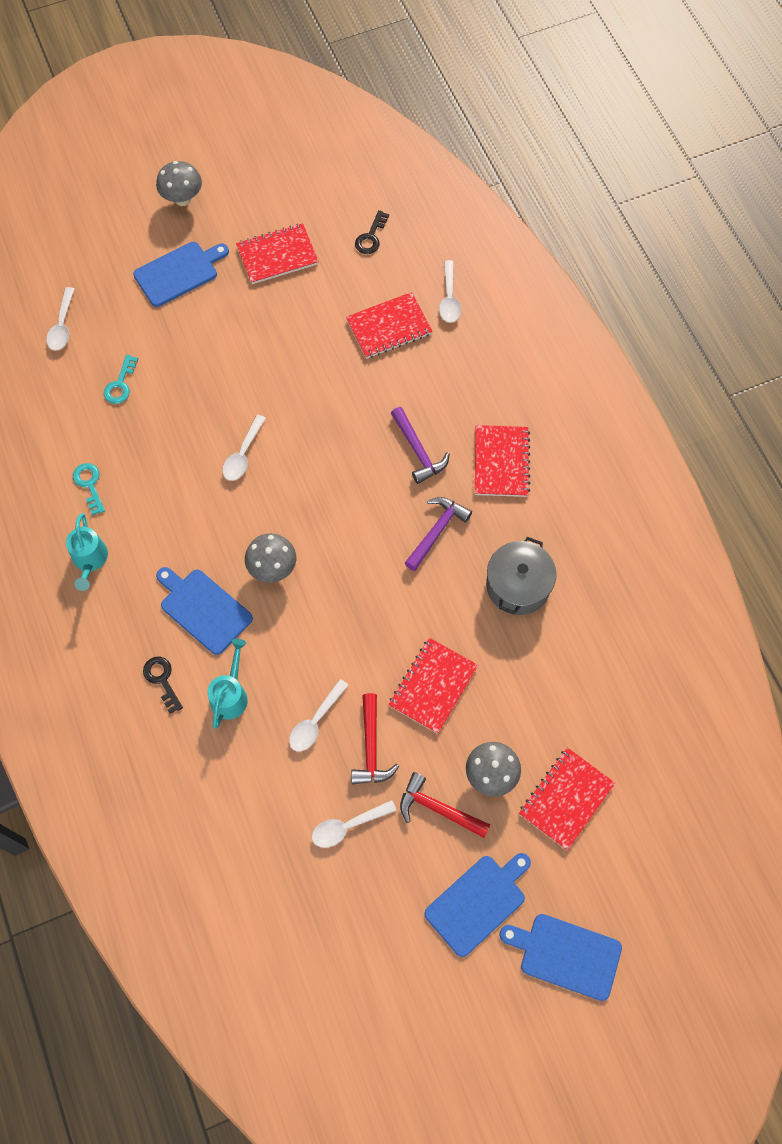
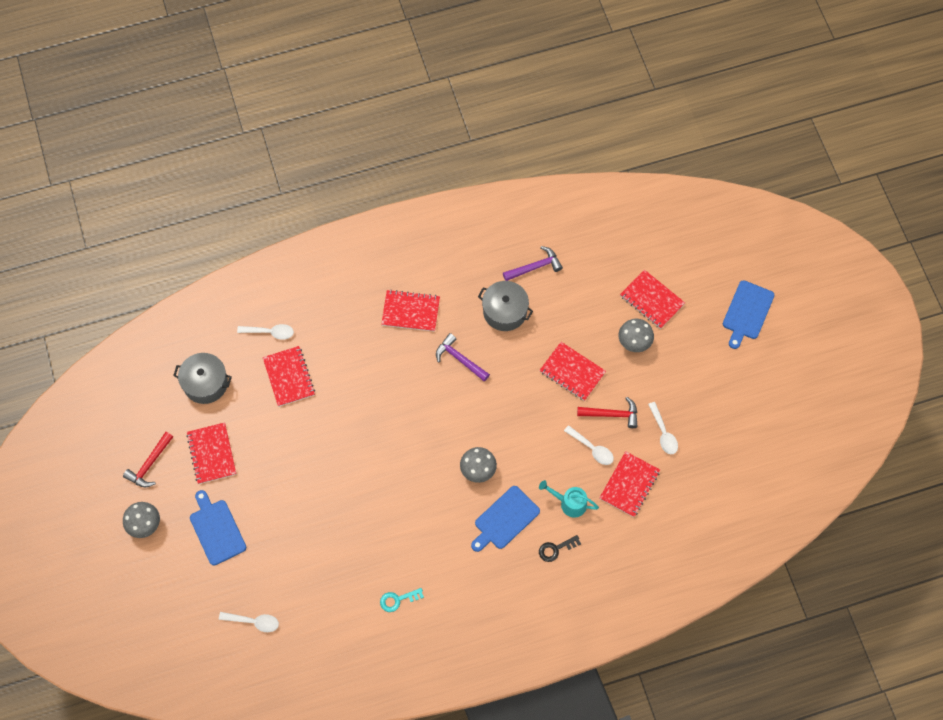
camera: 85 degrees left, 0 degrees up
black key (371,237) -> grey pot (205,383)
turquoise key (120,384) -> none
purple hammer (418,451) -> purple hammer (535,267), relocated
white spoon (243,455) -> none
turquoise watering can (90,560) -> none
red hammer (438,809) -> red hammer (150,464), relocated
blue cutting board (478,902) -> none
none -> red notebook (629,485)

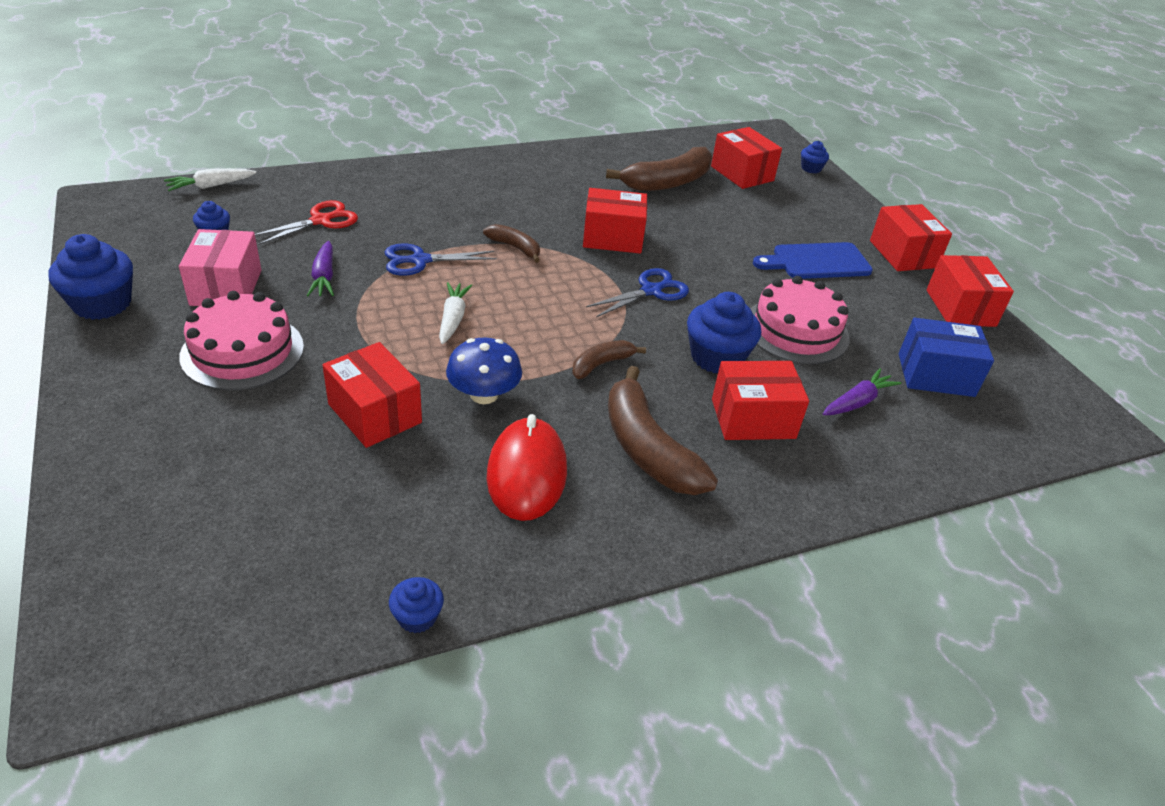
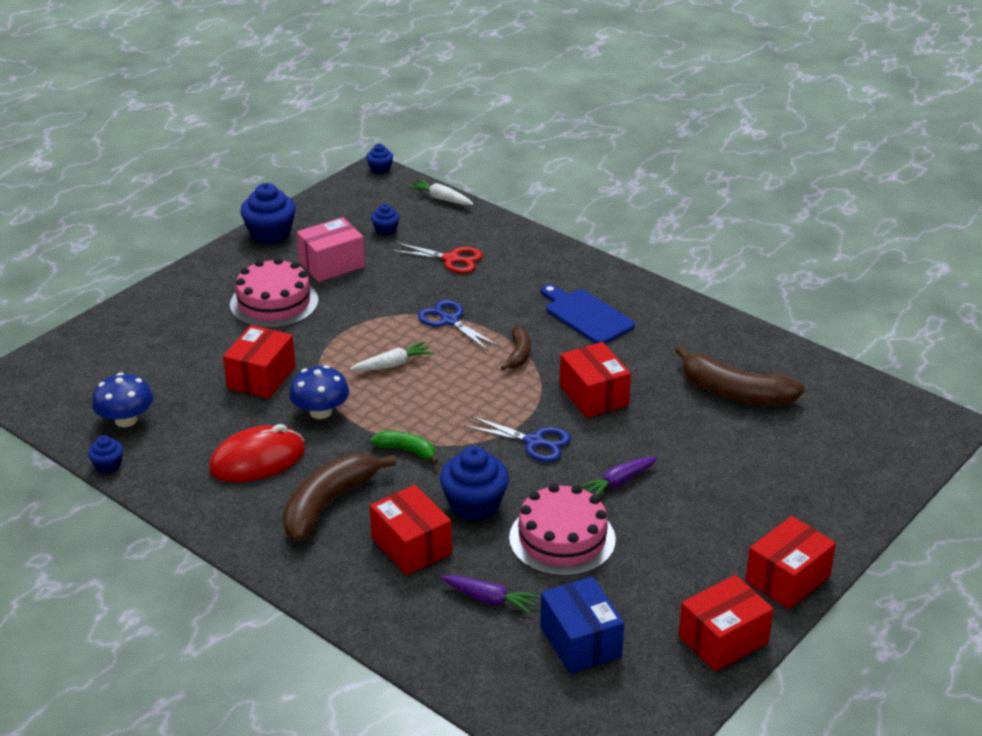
camera: 65 degrees right, 5 degrees down
red box (742,173) -> none
blue cupcake (811,168) -> blue cupcake (380,169), relocated
purple carrot (324,277) -> purple carrot (618,483), relocated
blue cutting board (816,262) -> blue cutting board (586,315), relocated
brown banana (601,364) -> green banana (406,450)
none -> blue mushroom (126,420)

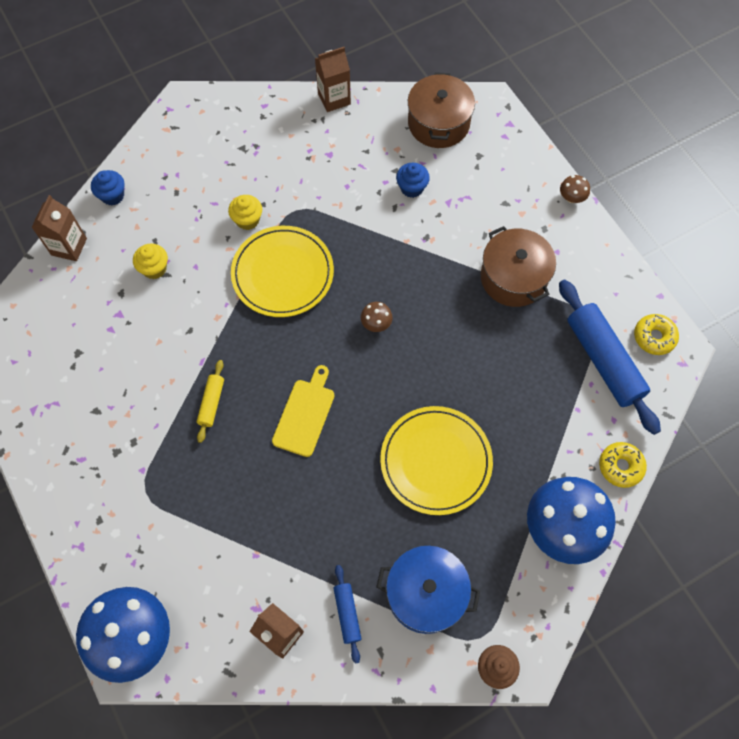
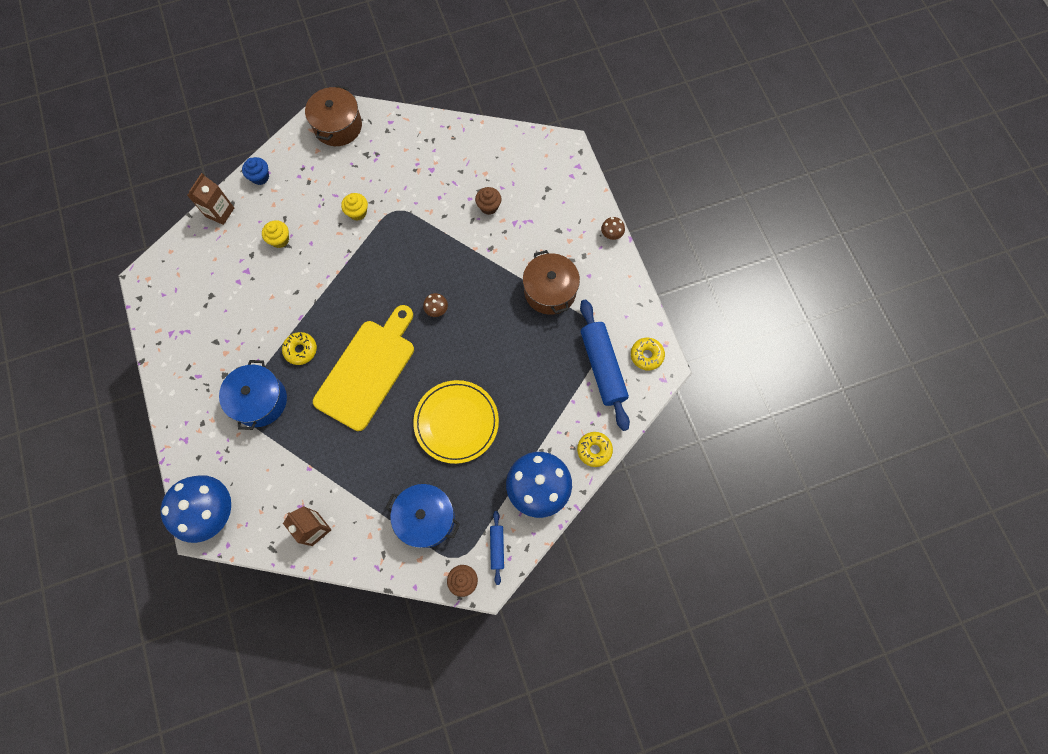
camera: 10 degrees right, 5 degrees up
brown carton (334,99) -> none
brown pot (438,123) -> brown pot (338,126), relocated
blue cupcake (412,188) -> brown cupcake (489,207)
yellow plate (283,274) -> none
yellow rolling pin (211,403) -> yellow donut (301,350)
yellow cutting board (305,414) -> yellow cutting board (368,370), x1.86
blue rolling pin (347,614) -> blue rolling pin (497,547), relocated
none -> blue pot (260,400)

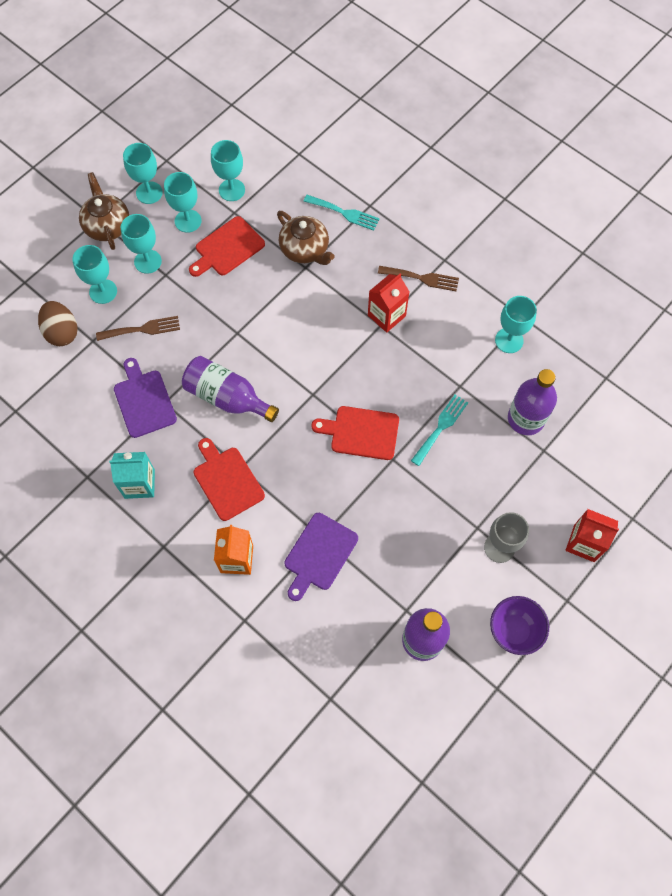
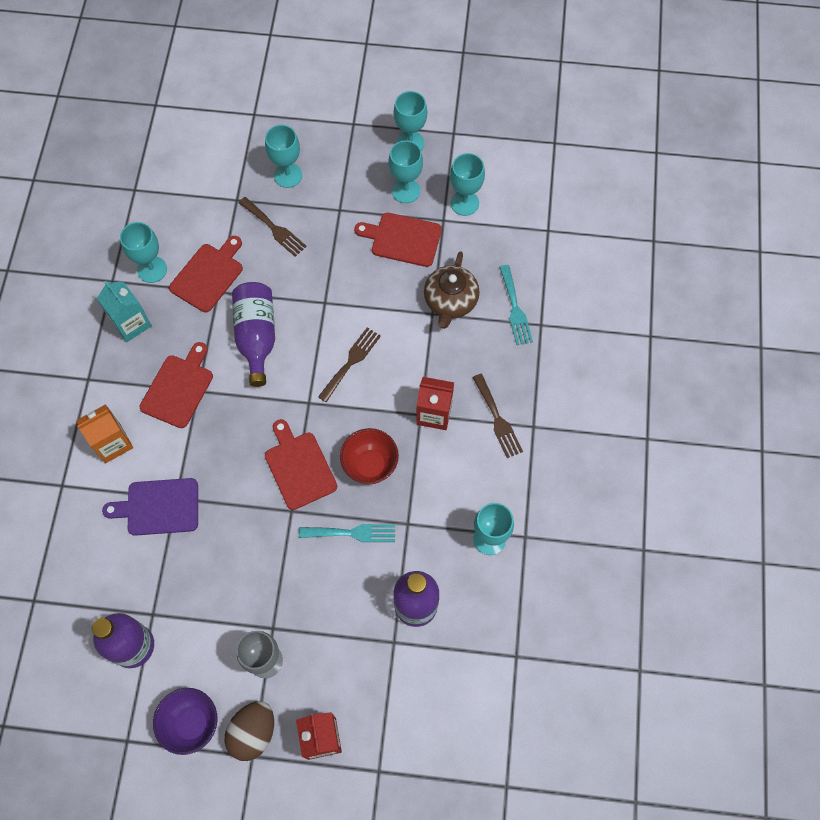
camera: 55 degrees right, 0 degrees up
brown teapot (107,226) -> none
turquoise goblet (148,261) -> turquoise goblet (152,269), relocated
brown egg (62,332) -> brown egg (253,732), relocated
purple cutting board (144,401) -> red cutting board (208,275)
none -> brown fork (351,362)
none -> red bowl (370,465)

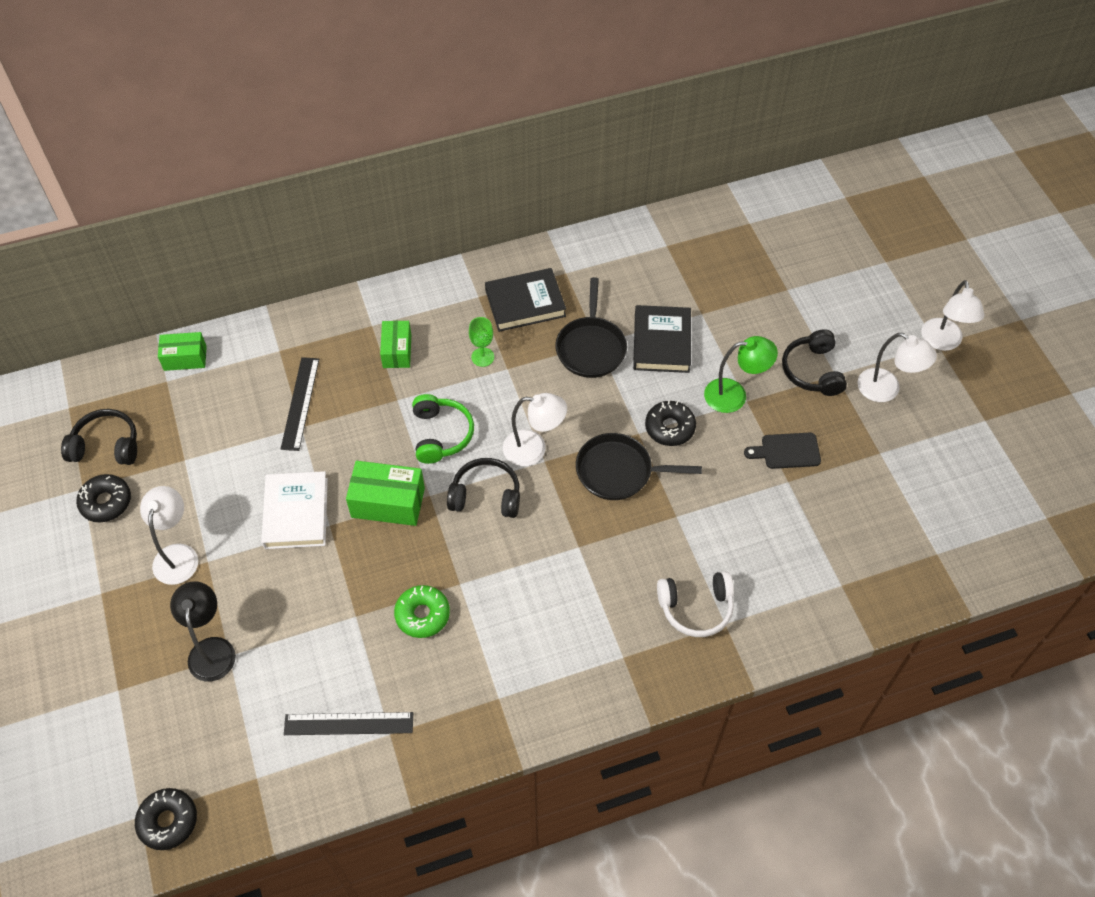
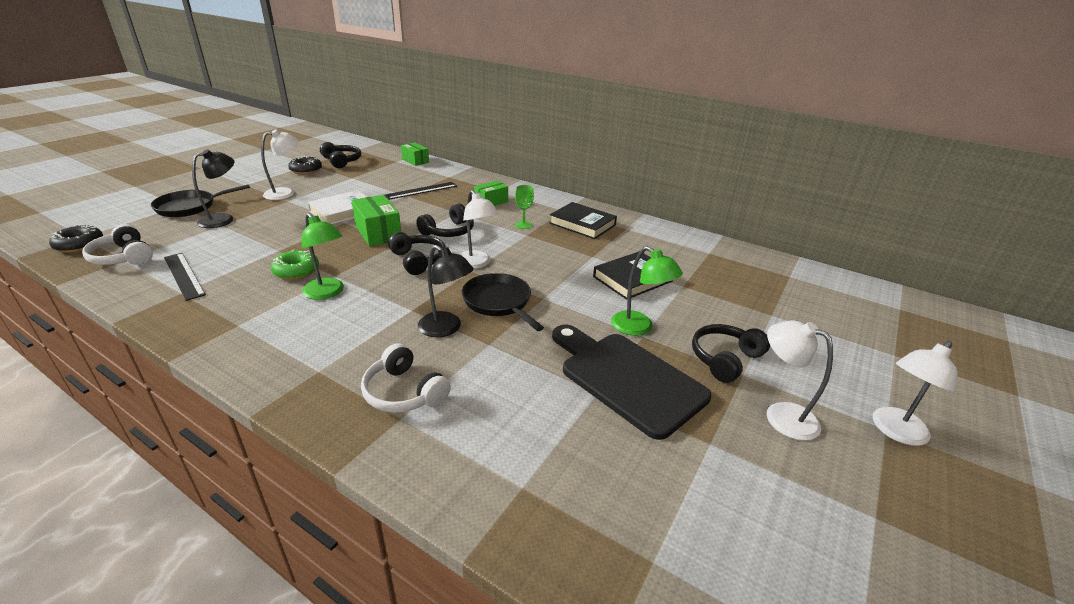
camera: 50 degrees right, 25 degrees down
black pan (591,347) -> black pan (190,207), relocated
white lamp (886,390) -> white lamp (781,415), 135 degrees clockwise
green headphones (441,434) -> black headphones (448,231)
black donut (669,428) -> none
black cutting board (787,451) -> black cutting board (627,378), x2.13
none -> green lamp (327,293)
none -> white headphones (123,257)
none -> black lamp (446,329)

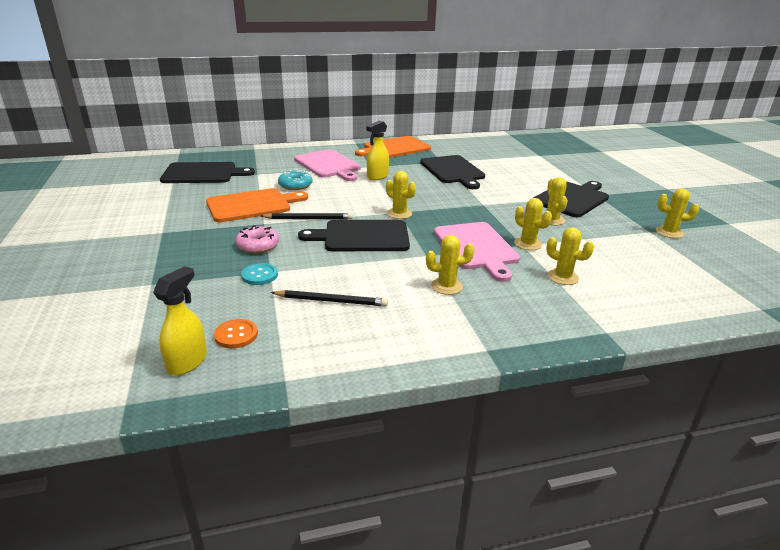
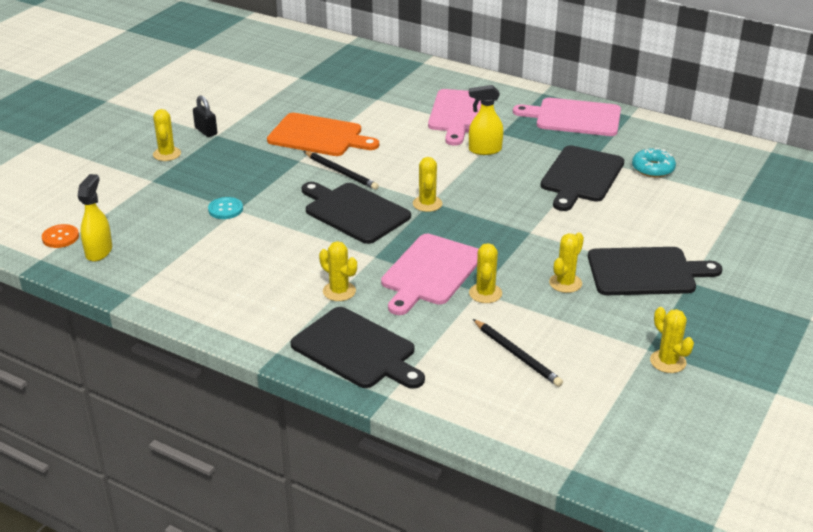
camera: 45 degrees right, 5 degrees up
orange cutting board (395,148) -> pink cutting board (574,117)
black cutting board (202,173) -> black cutting board (357,350), relocated
turquoise donut (295,185) -> turquoise donut (653,169), relocated
pink donut (258,245) -> none
yellow cactus (563,277) -> yellow cactus (167,154), relocated
yellow spray bottle (187,362) -> yellow spray bottle (99,251), 60 degrees counterclockwise
black pencil (331,301) -> black pencil (517,355), relocated
orange button (236,335) -> orange button (60,237), relocated
none -> black padlock (206,131)

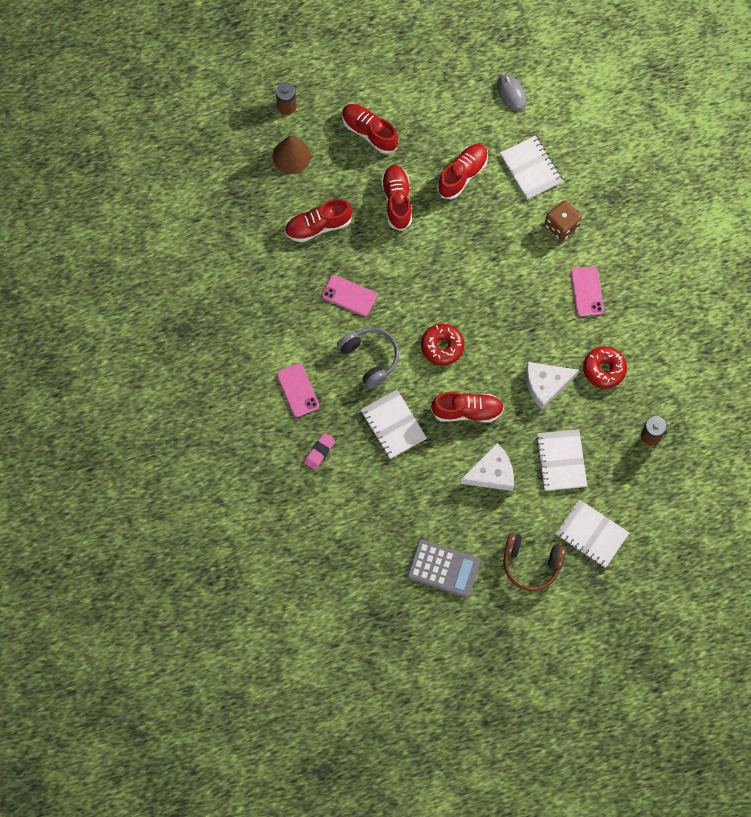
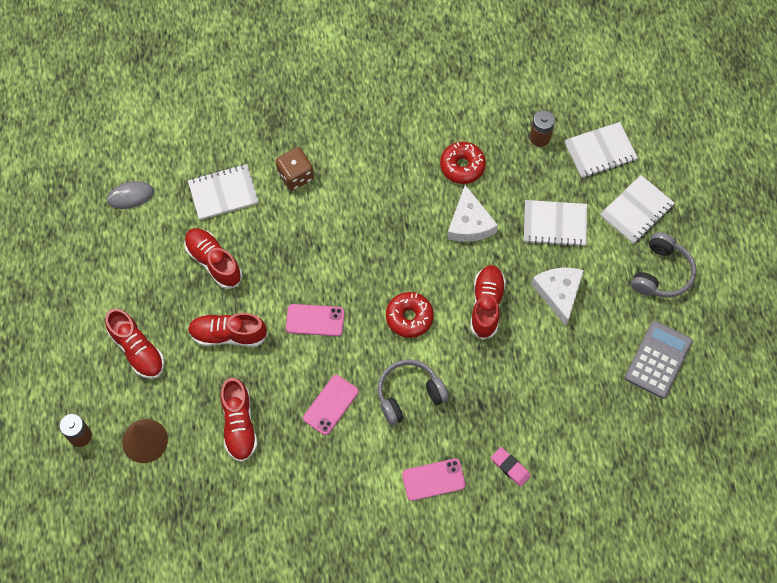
camera: 80 degrees left, 5 degrees down
red shoe (369,132) -> red shoe (137,350), 90 degrees counterclockwise
pink phone (587,291) -> pink phone (315,320), relocated
white notebook (393,425) -> white notebook (600,151), relocated
brown headphones (531,564) -> grey headphones (661,273)

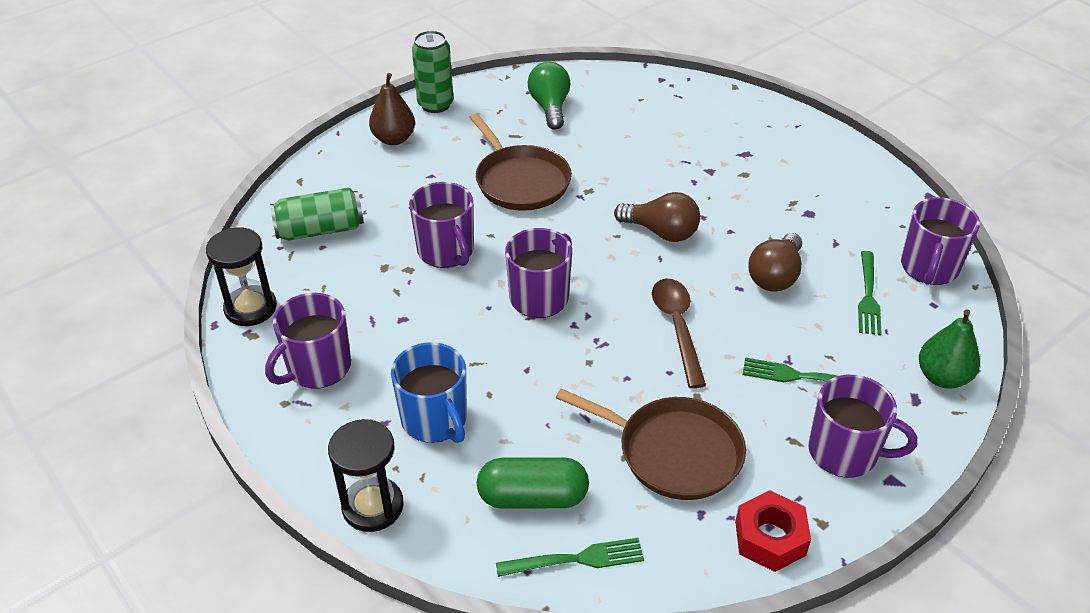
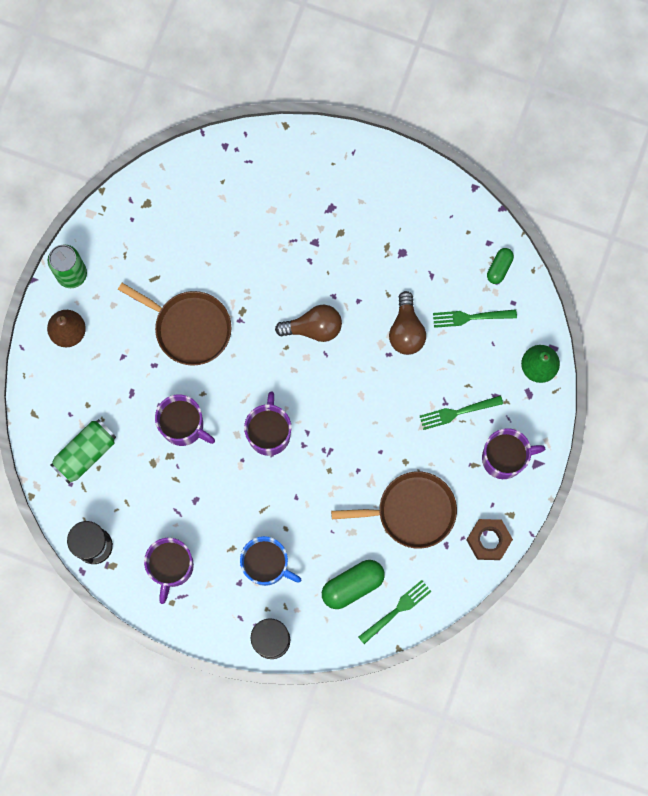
camera: 30 degrees left, 35 degrees up
green light bulb (550,107) -> none
purple mug (929,268) -> green capsule (499,268)
green fork (868,296) -> green fork (471,317), 105 degrees clockwise
brown spoon (677,328) -> none
red nut (770,538) -> brown nut (488,540)

